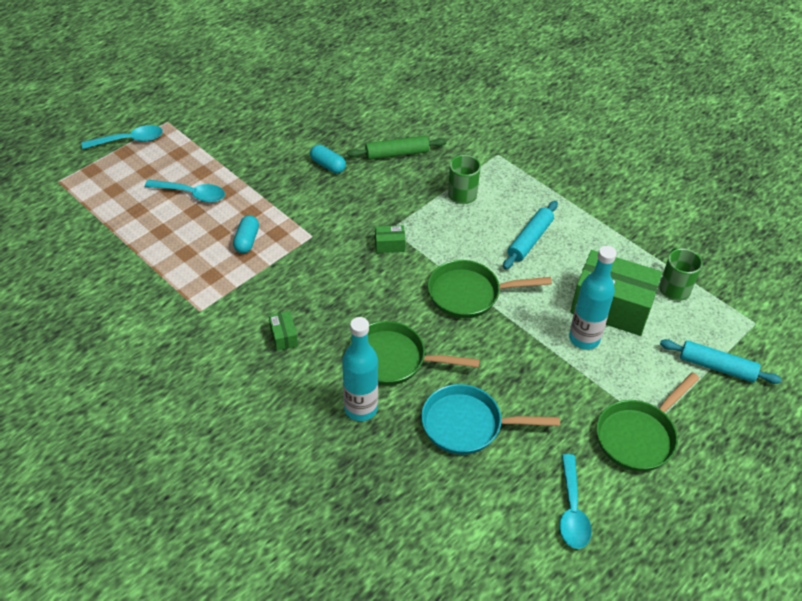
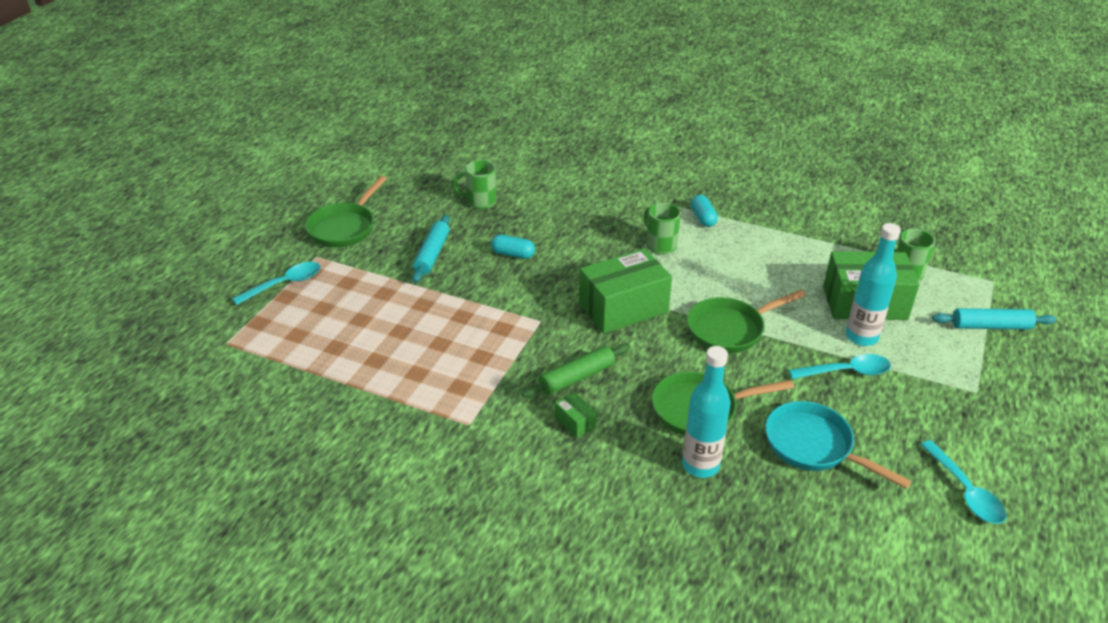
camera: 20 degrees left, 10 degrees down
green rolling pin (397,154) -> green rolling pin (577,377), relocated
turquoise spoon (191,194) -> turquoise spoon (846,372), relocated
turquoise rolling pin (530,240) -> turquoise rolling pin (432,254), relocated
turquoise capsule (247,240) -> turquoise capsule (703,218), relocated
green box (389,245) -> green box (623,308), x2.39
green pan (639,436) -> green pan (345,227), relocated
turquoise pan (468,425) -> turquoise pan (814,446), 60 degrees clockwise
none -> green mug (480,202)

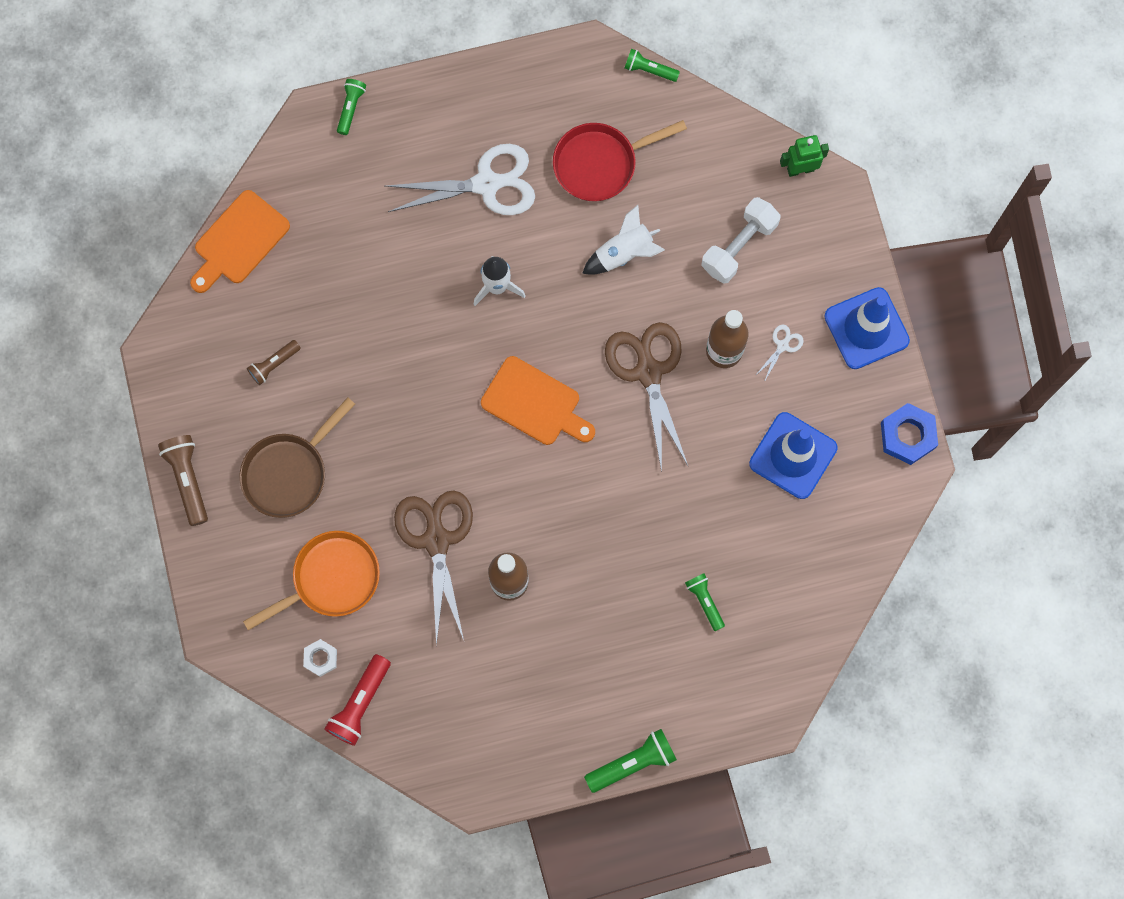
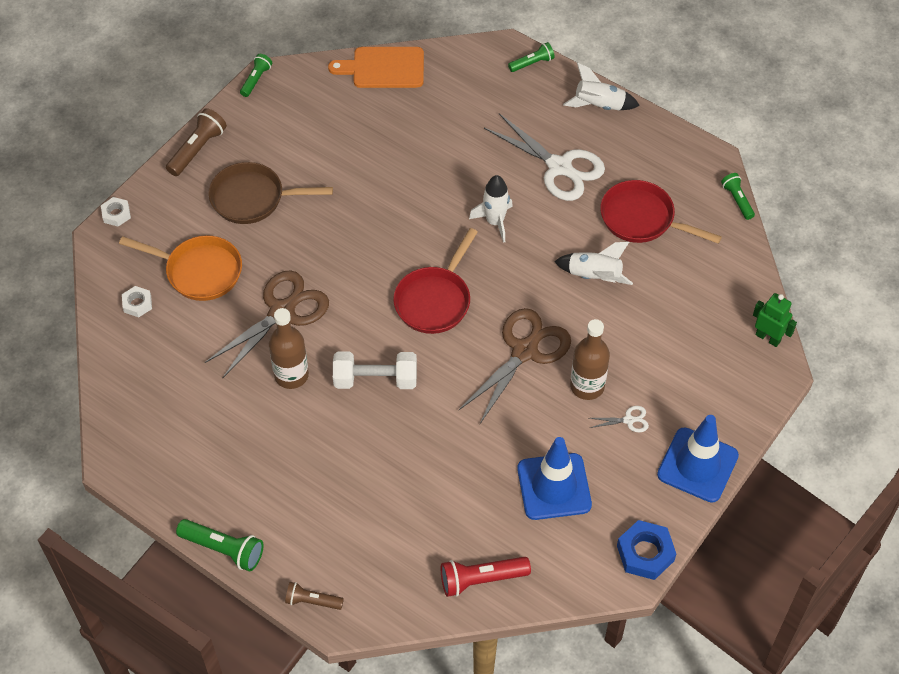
camera: 50 degrees right, 20 degrees down
white dumbbell (739,246) -> white dumbbell (375,379), relocated
brown flashlight (274,364) -> brown flashlight (312,601), relocated
orange cutting board (535,403) -> red pan (435,300)
green flashlight (705,601) -> green flashlight (256,80), relocated
red flashlight (360,703) -> red flashlight (481,579), relocated
none -> white rocket (599,105)
none -> white nut (116,214)

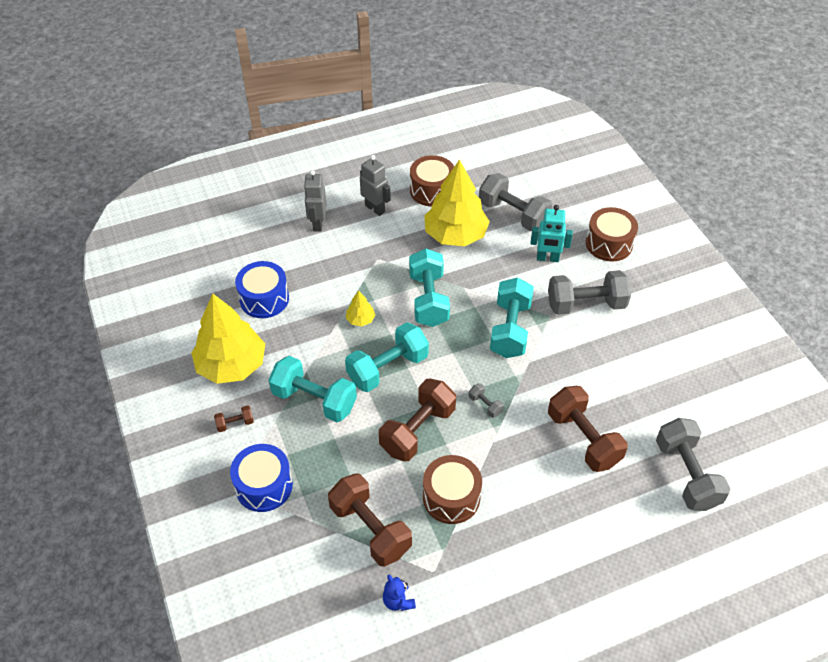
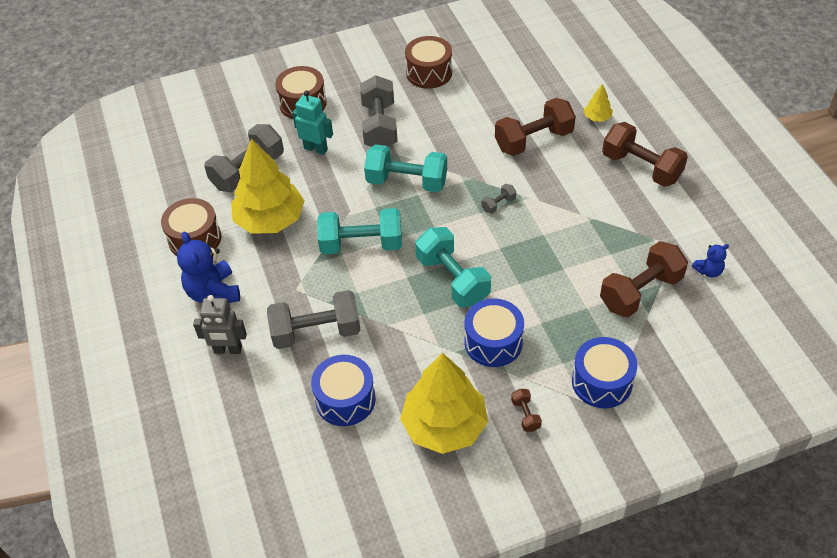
camera: 85 degrees left, 0 degrees up
grey robot (375,208) -> blue teddy bear (213,292)
turquoise robot (547,258) -> turquoise robot (316,149), 75 degrees counterclockwise
yellow tree (360,319) -> yellow tree (597,117), relocated
turquoise dumbbell (314,400) -> blue drum (493,342)
brown dumbbell (417,430) -> brown dumbbell (641,168), relocated
grey dumbbell (686,474) -> grey dumbbell (316,332), relocated
brown drum (451,497) -> brown drum (429,73), relocated

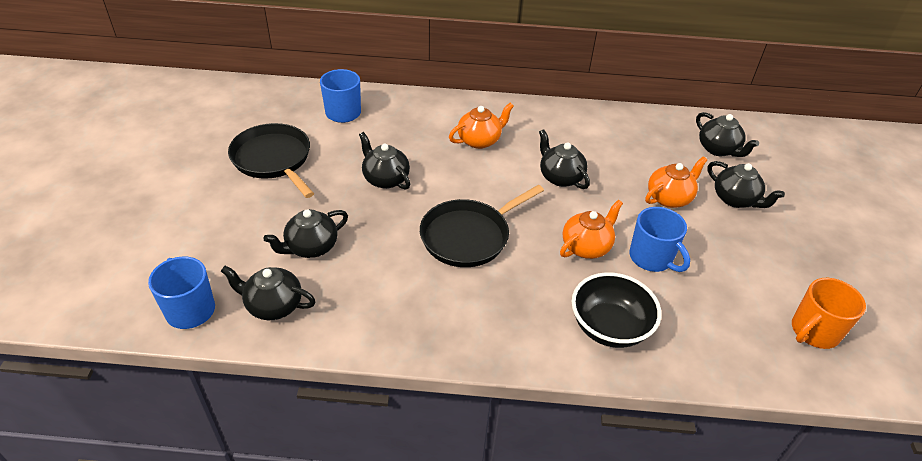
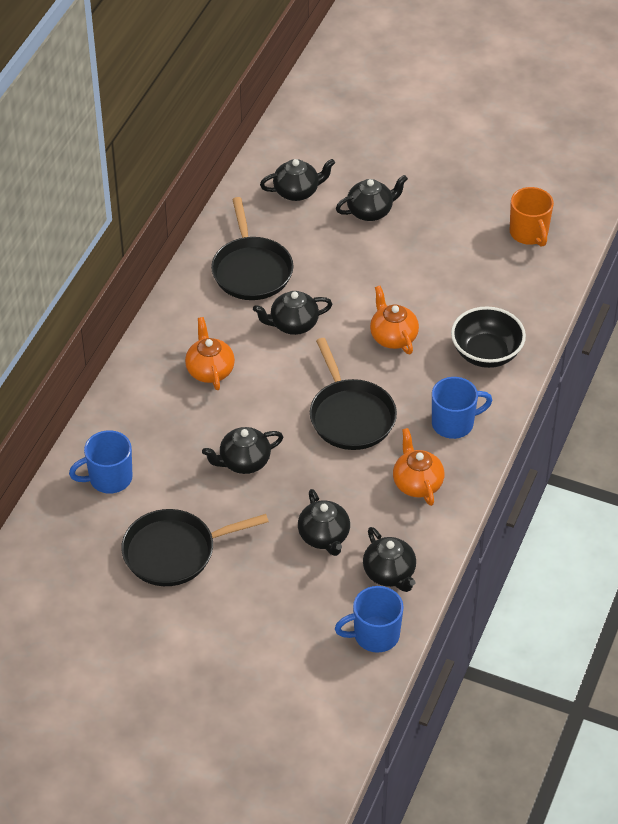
camera: 70 degrees left, 5 degrees up
orange teapot (669,198) -> orange teapot (417,483), relocated
blue mug (652,258) -> blue mug (454,423), relocated
black teapot (273,305) -> black teapot (390,573), 60 degrees counterclockwise
none -> black pan (251,270)

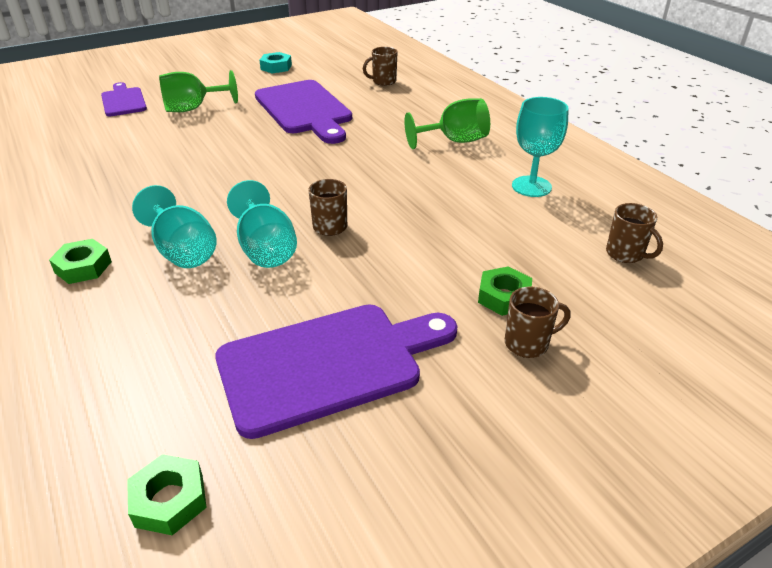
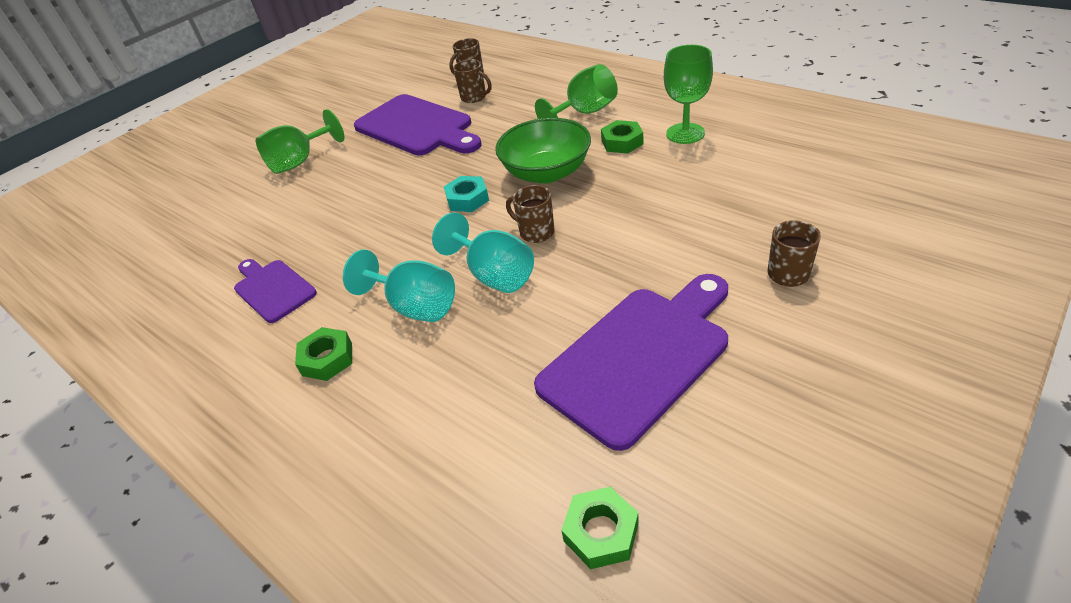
camera: 15 degrees left, 5 degrees up
turquoise nut (276,67) -> turquoise nut (467,199), relocated
purple cutting board (123,101) -> purple cutting board (273,289), relocated
turquoise goblet (531,186) -> green goblet (685,133)
brown mug (625,254) -> brown mug (474,97), relocated
green nut (504,297) -> green nut (622,142), relocated
none -> green bowl (546,172)

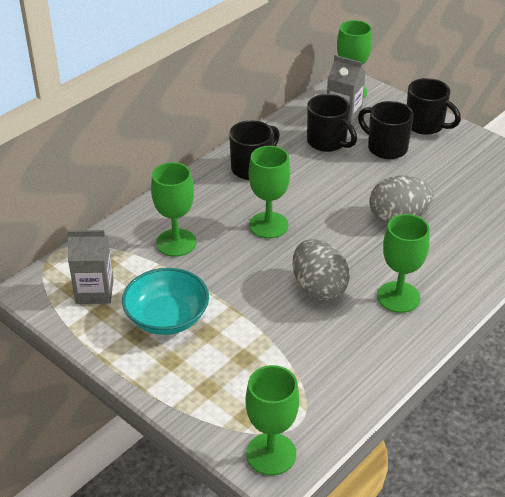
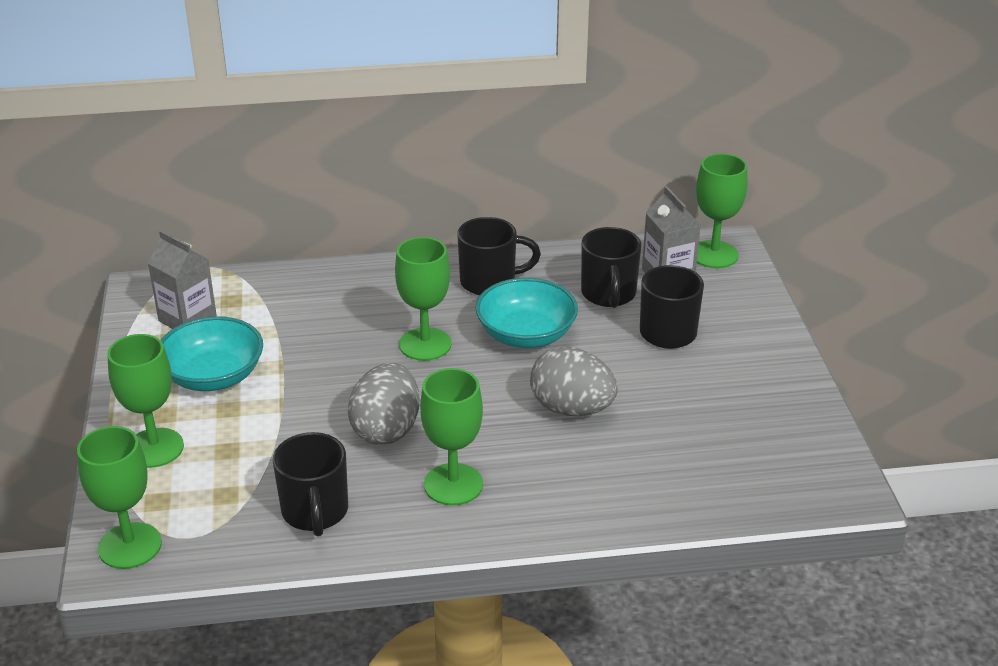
camera: 40 degrees right, 5 degrees down
black mug (425,125) -> black mug (315,512), relocated
green goblet (176,243) -> green goblet (154,448), relocated
none -> turquoise bowl (526,334)

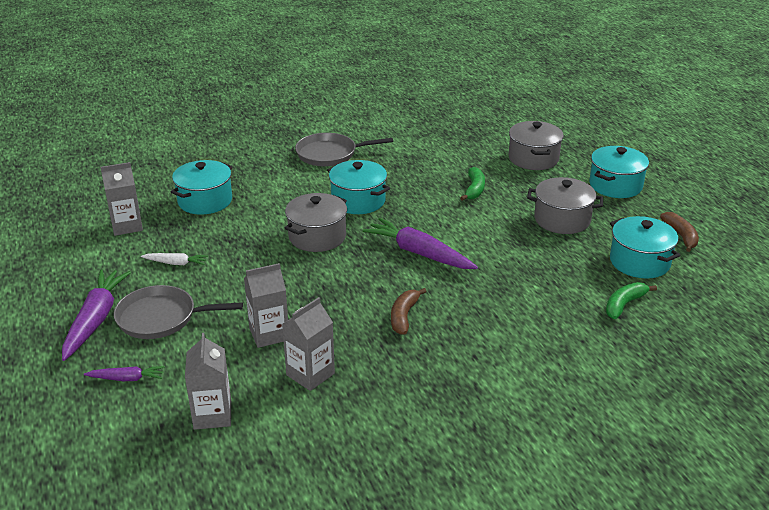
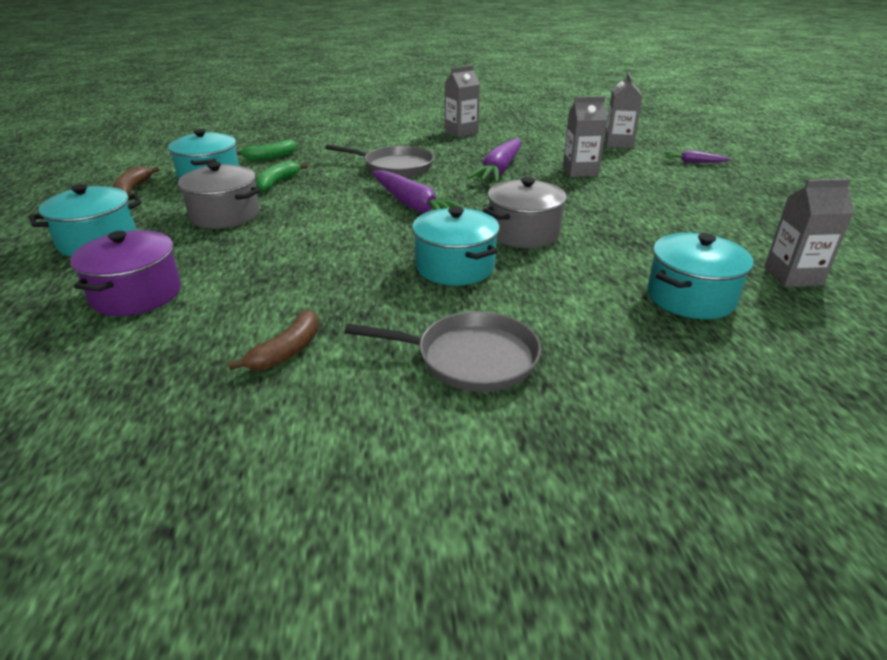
camera: 165 degrees left, 0 degrees up
grey pot (533,159) -> purple pot (137,294)
green banana (474,189) -> green banana (277,182), relocated
white carrot (176,263) -> none
purple carrot (96,319) -> purple carrot (499,170), relocated
grey pan (161,318) -> grey pan (395,166), relocated
brown banana (404,316) -> brown banana (287,351), relocated
grey carton (310,374) -> grey carton (461,132), relocated

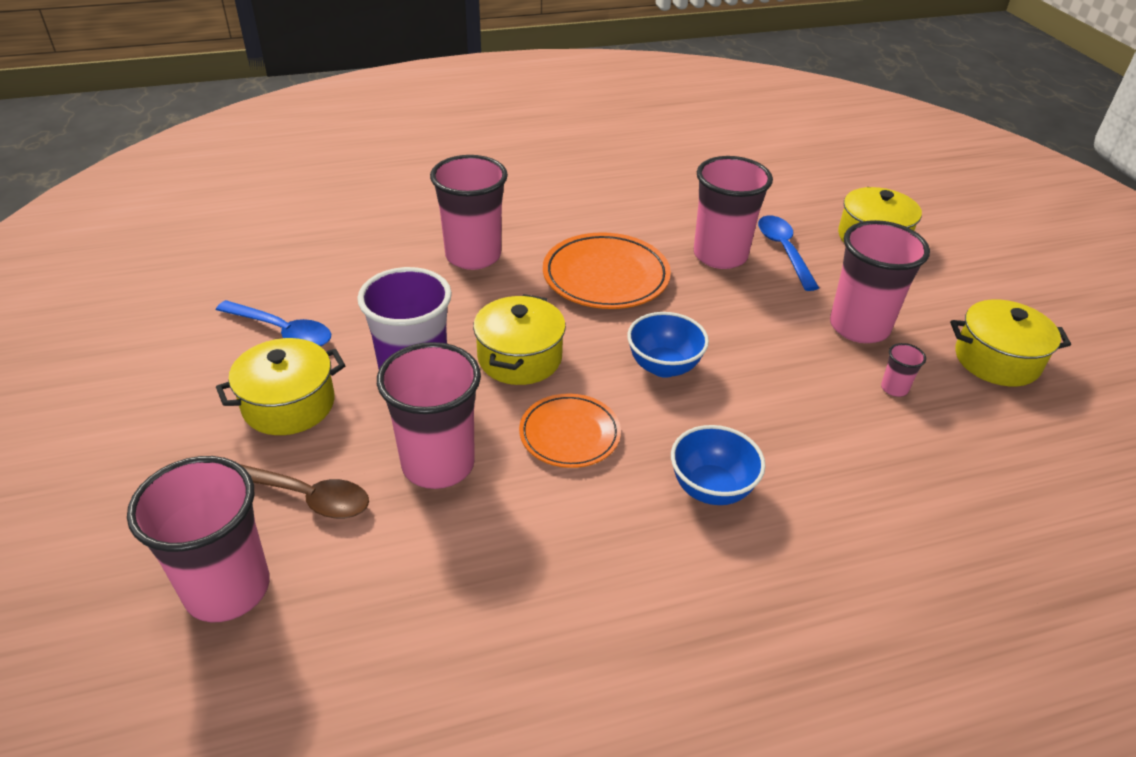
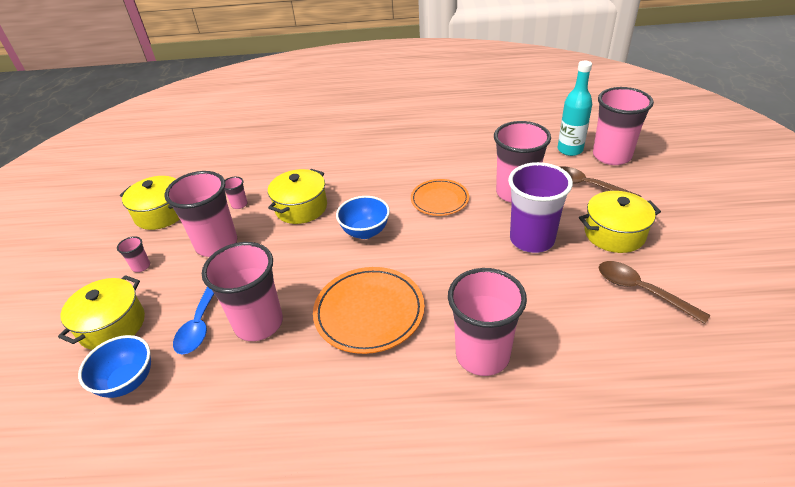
camera: 160 degrees left, 0 degrees up
yellow pot (519,358) -> yellow pot (301,208), relocated
blue spoon (282,331) -> brown spoon (642,291)
blue bowl (711,488) -> blue bowl (128,381), relocated
none -> turquoise bottle (570,150)
none -> pink cup (141,266)

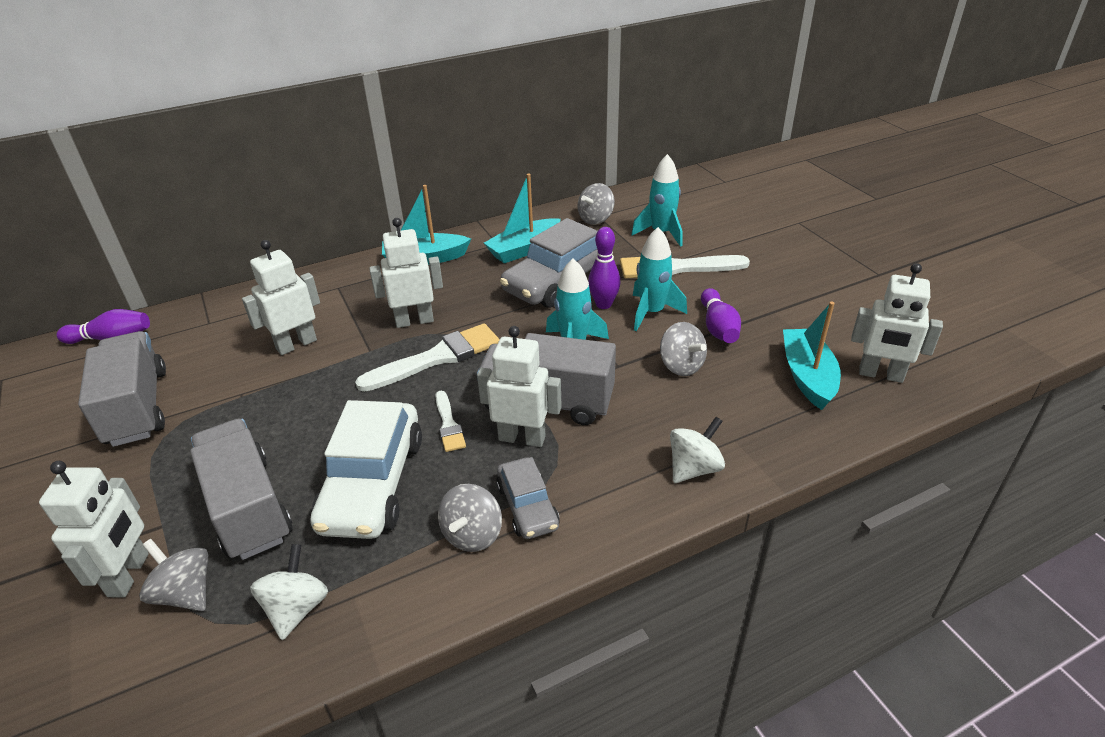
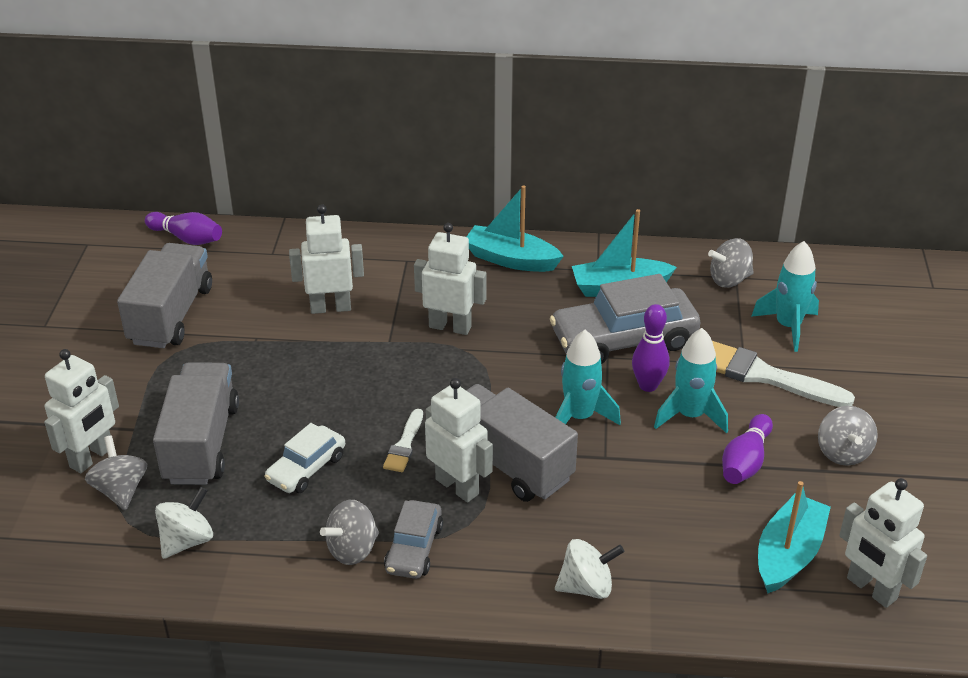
camera: 30 degrees right, 0 degrees up
grey spinning top (681,366) -> grey spinning top (843,452), relocated
white brush (437,358) -> none
white car (373,483) -> white car (306,468), x0.55

